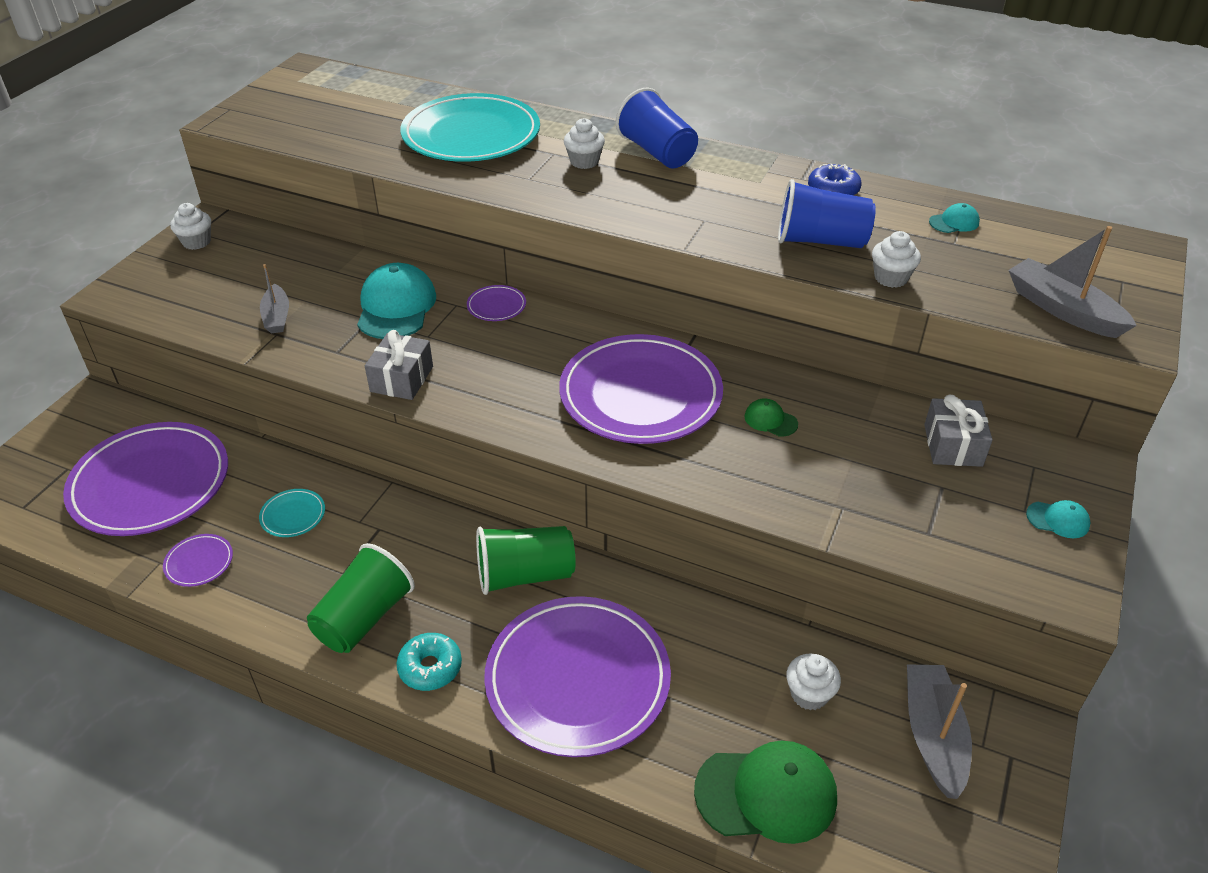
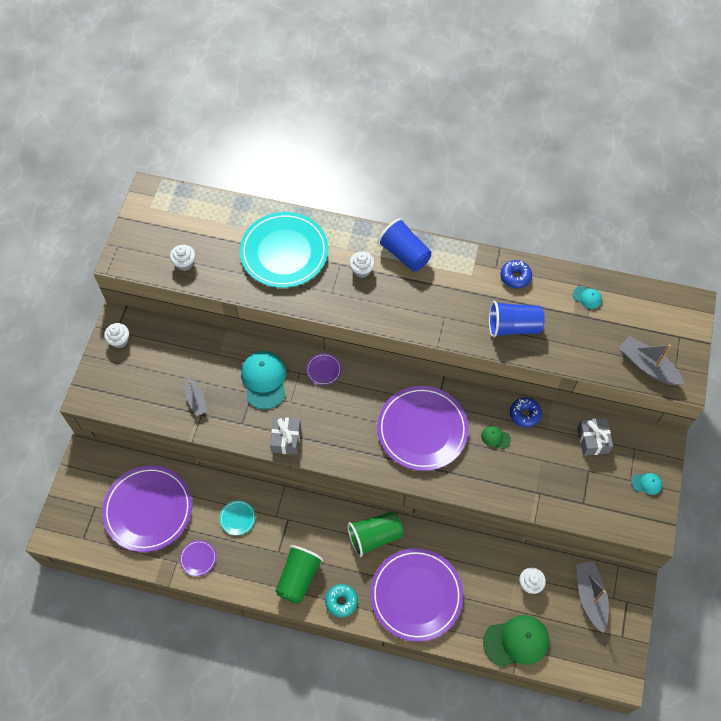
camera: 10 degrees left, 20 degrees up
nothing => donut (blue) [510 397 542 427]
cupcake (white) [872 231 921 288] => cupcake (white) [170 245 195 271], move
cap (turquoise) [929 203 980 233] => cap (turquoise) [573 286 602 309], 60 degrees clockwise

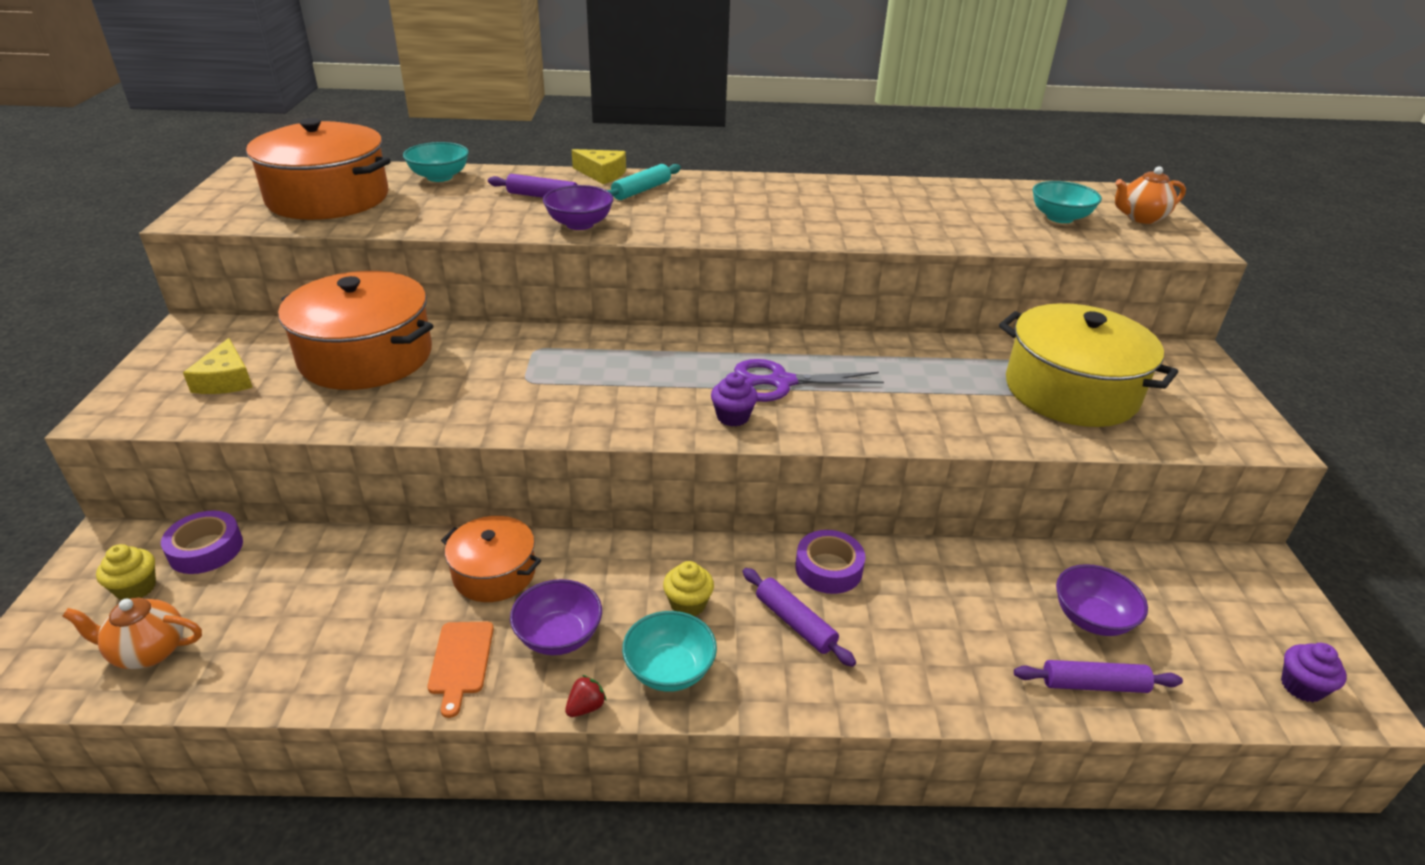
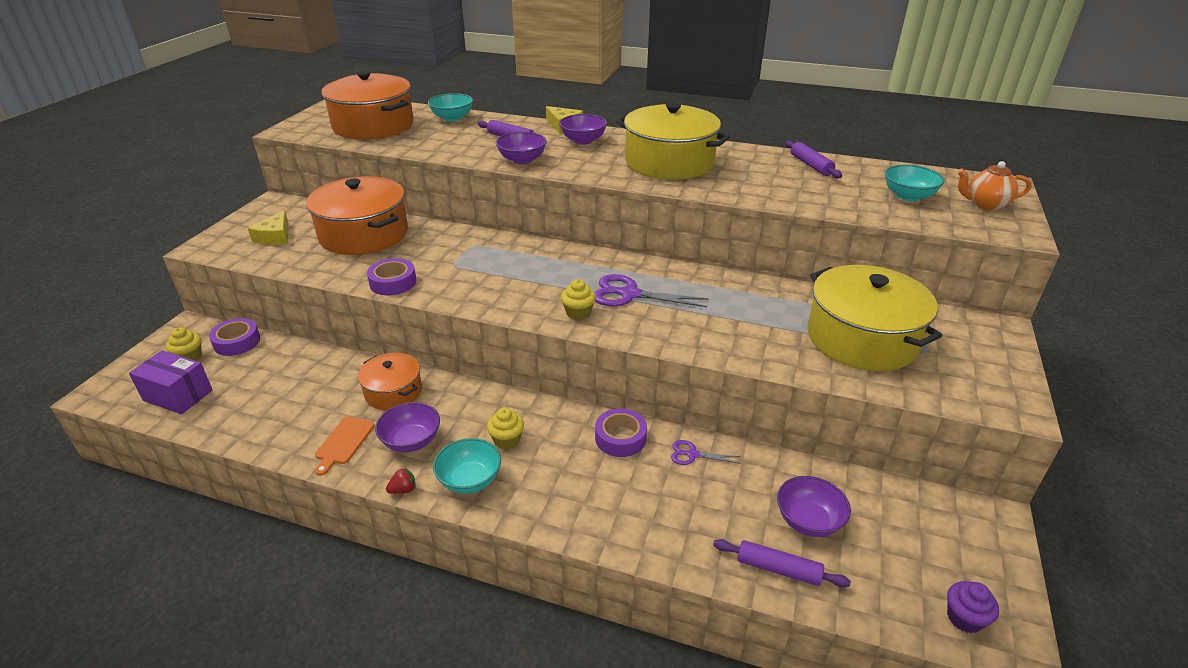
camera: 20 degrees right, 0 degrees up
nothing => tape (purple) [367 258 416 295]
nothing => pot (yellow) [616 102 730 180]
nothing => scissors (purple) [671 440 741 465]
rolling pin (purple) [743 568 856 667] => rolling pin (purple) [785 140 842 178], move
teapot (orange) [62 598 202 669] => box (purple) [129 350 212 414]
rolling pin (turquoise) [607 164 681 200] => bowl (purple) [559 114 607 145]
cupcake (purple) [711 372 758 426] => cupcake (yellow) [561 279 596 320]

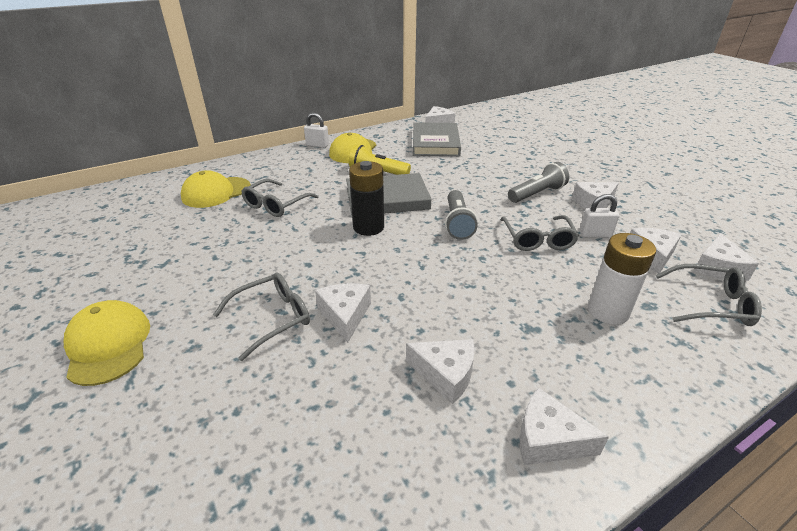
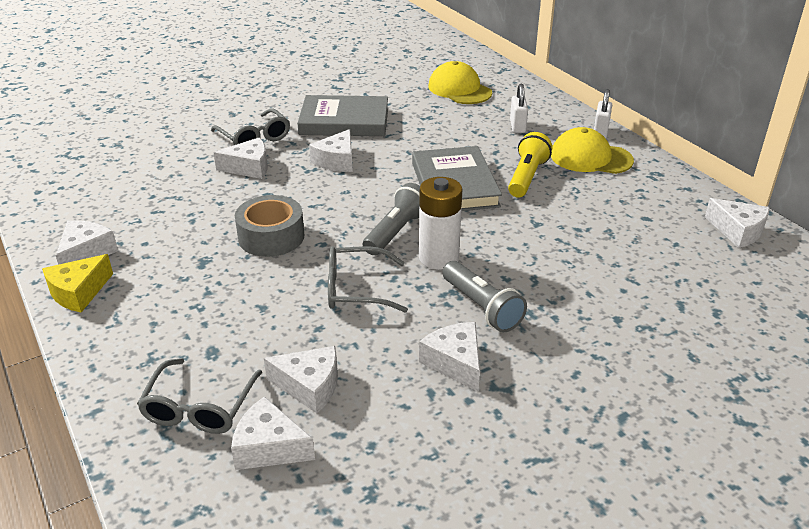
camera: 90 degrees right, 0 degrees up
cap (yellow) [64 300 150 386] => nothing
glasses (grey) [241 179 318 217] => nothing
battery (black) [349 161 384 236] => nothing
nothing => cheese (yellow) [42 254 113 313]
nothing => tape (grey) [235 195 304 257]
cheese (white) [406 339 475 404] => cheese (white) [309 129 353 172], move
book (grey) [413 122 461 156] => book (grey) [297 95 388 136], move
padlock (white) [579 194 619 238] => padlock (white) [510 84 528 133], move
battery (white) [588 233 656 325] => battery (white) [419 177 462 270], move
flashlight (grey) [445 190 478 240] => flashlight (grey) [363 183 420 255], 120 degrees clockwise

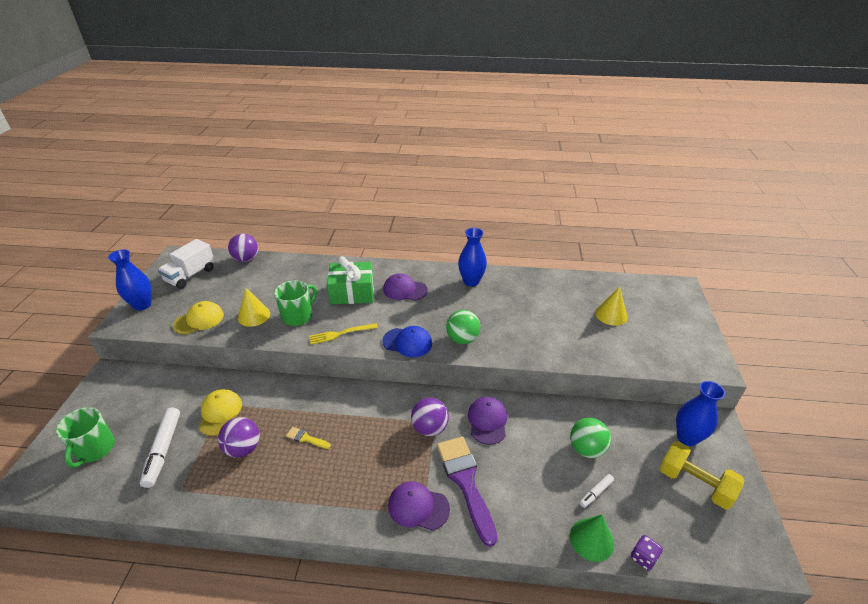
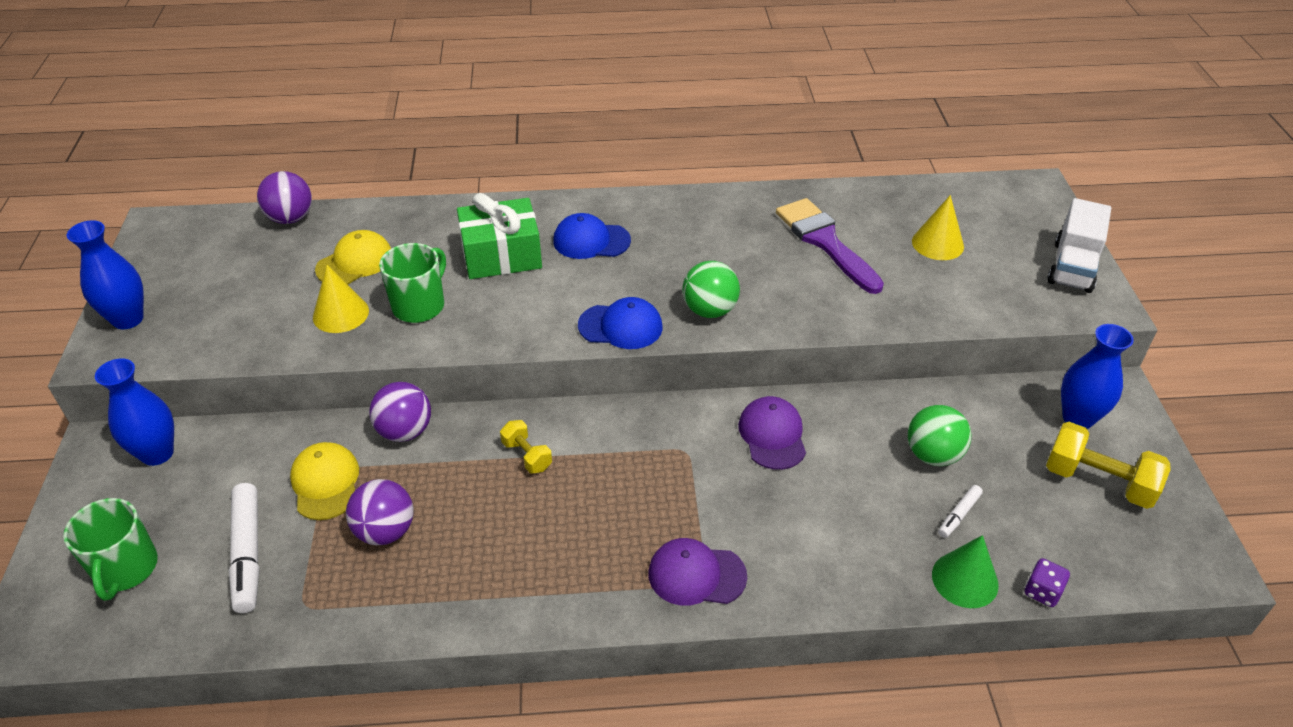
camera: 10 degrees left, 5 degrees up
brush (yellow) [286 427 331 449] => nothing
fork (yellow) [309 323 378 345] => nothing
nothing => dumbbell (yellow) [500 420 552 473]
truck (white) [158 239 215 289] => truck (white) [1047 198 1111 293], move
cap (yellow) [173 301 224 335] => cap (yellow) [315 230 391 284], move
ball (purple) [411 398 449 436] => ball (purple) [370 382 431 442], move
brush (purple) [437 437 498 547] => brush (purple) [776 198 884 294], move
vase (blue) [458 228 487 287] => vase (blue) [95 358 174 466], move
cap (purple) [383 273 428 301] => cap (blue) [553 213 631 259]

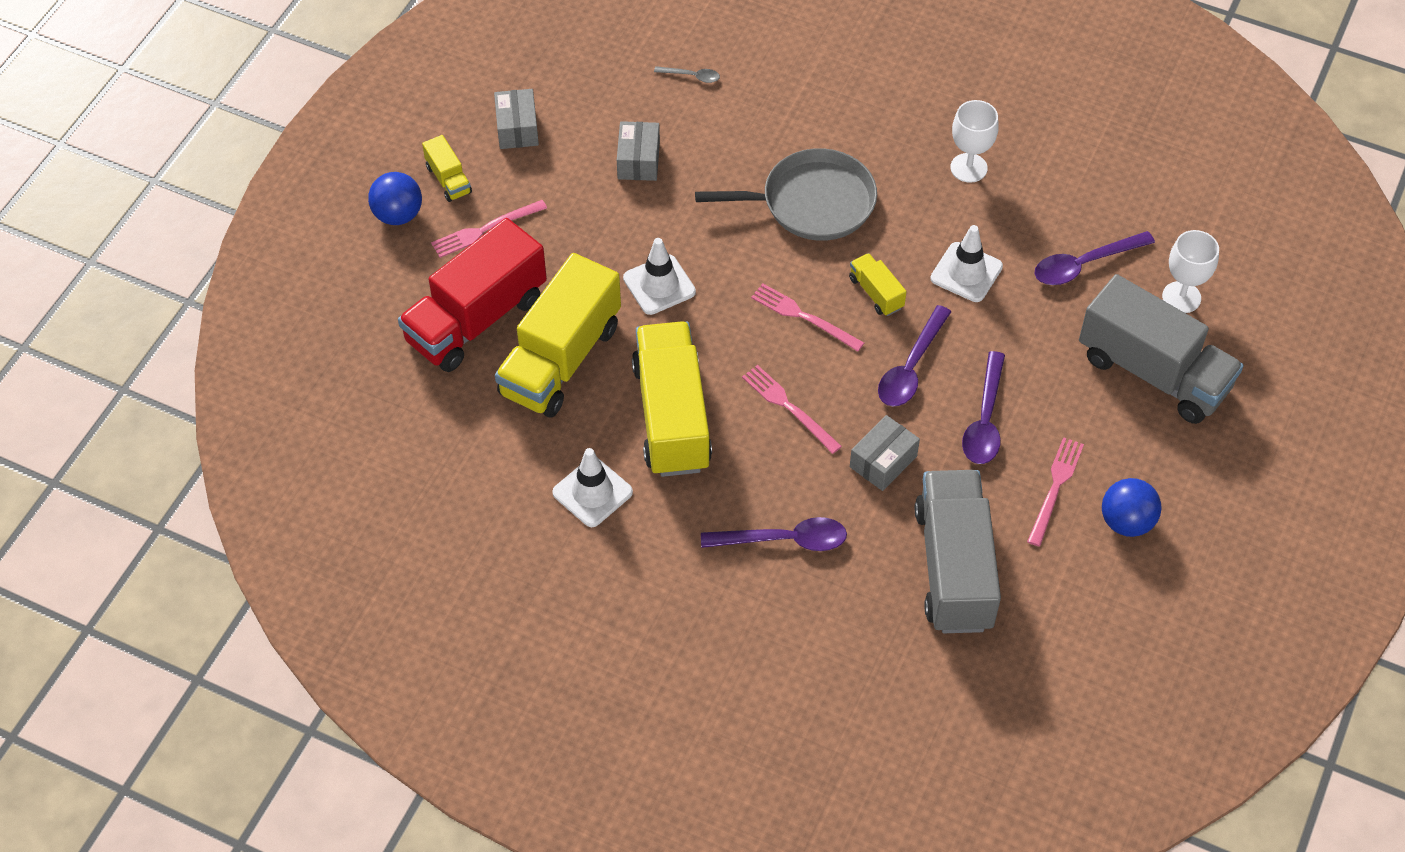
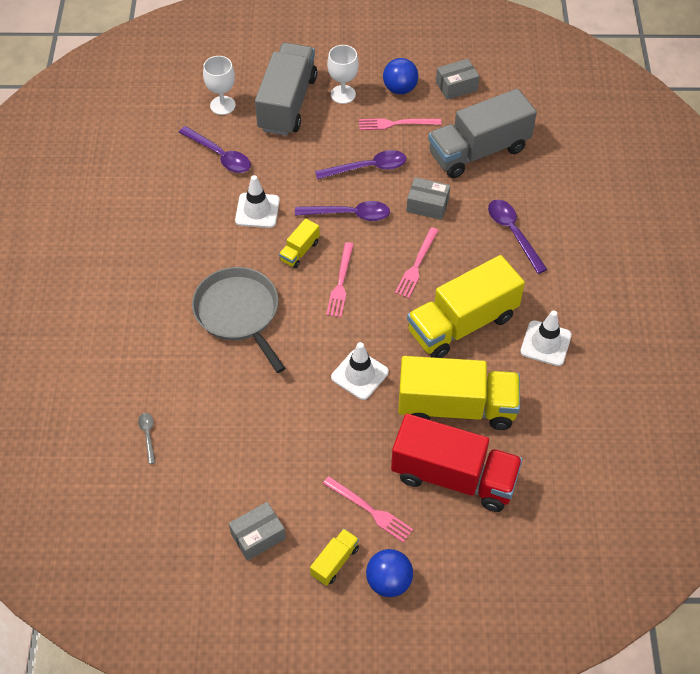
camera: 115 degrees left, 0 degrees up
box (grey) [617 121 660 181] => box (grey) [436 59 479 100], move
goblet (white) [950 100 999 183] => goblet (white) [327 45 359 104], move

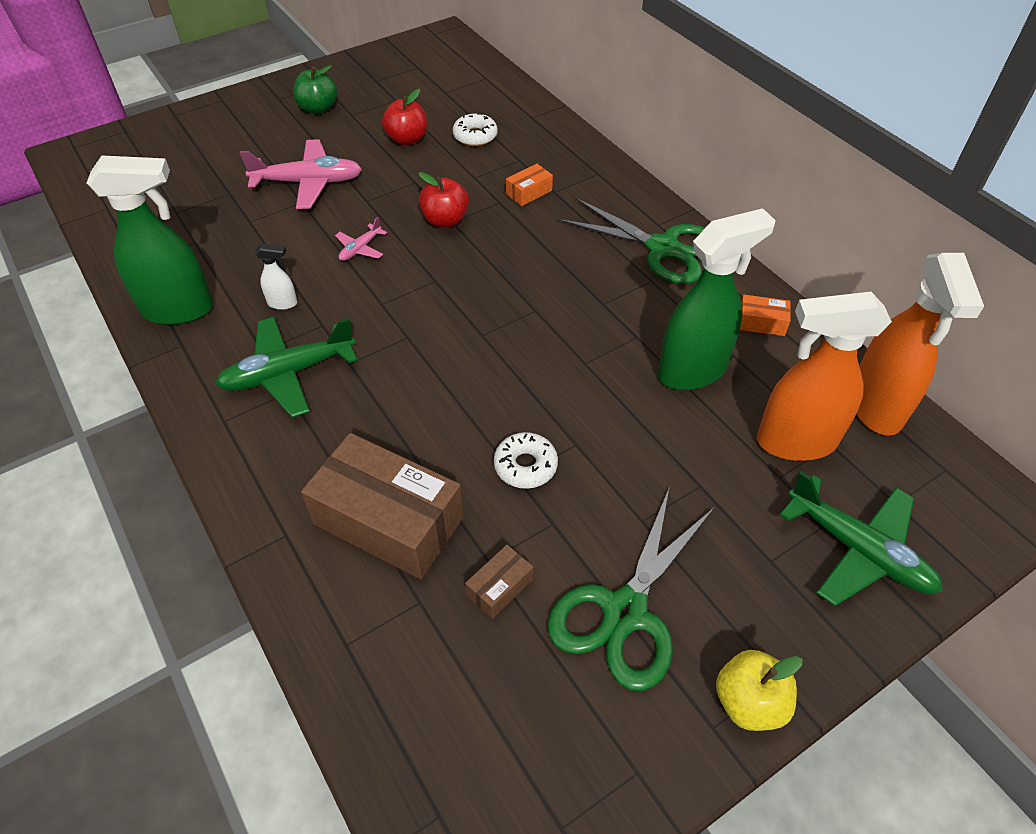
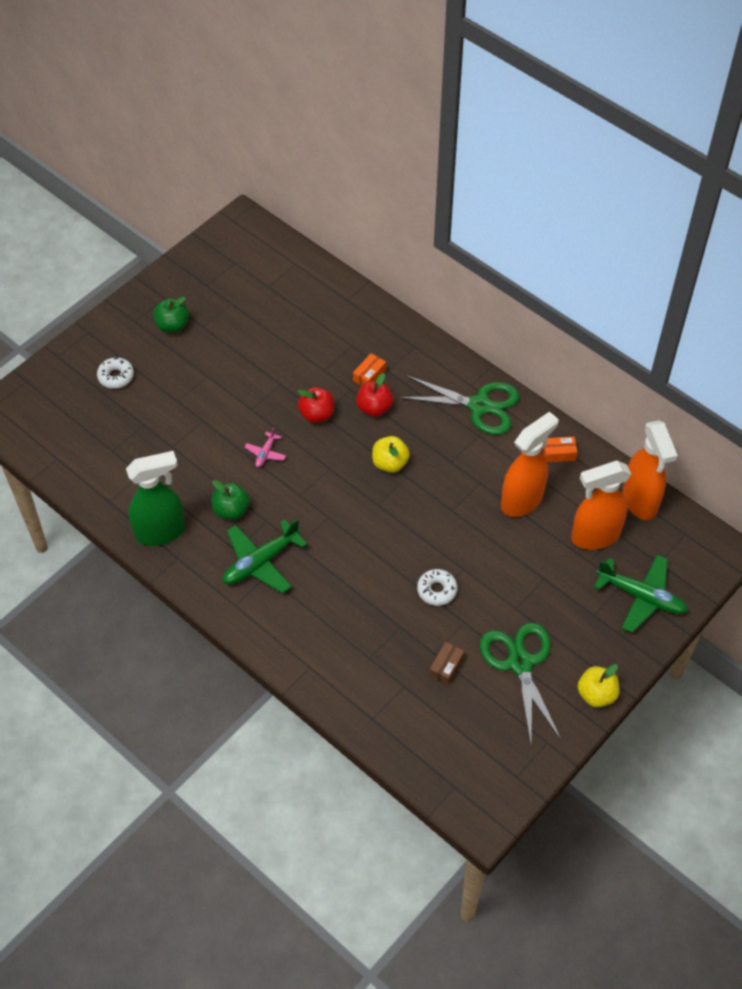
camera: 15 degrees left, 5 degrees up
plane (pink) [240 139 362 209] => nothing
box (brown) [301 433 464 579] => nothing
nothing => apple (yellow) [372 436 410 473]
apple (red) [382 89 427 145] => apple (red) [356 373 393 417], move
donut (white) [453 112 498 146] => donut (white) [97 357 134 389], move
spray bottle (white) [255 244 297 310] => apple (green) [212 480 250 520]
spray bottle (green) [658 208 776 390] => spray bottle (orange) [501 411 558 517]
scissors (green) [547 489 715 691] => scissors (green) [480 622 562 743], 150 degrees clockwise

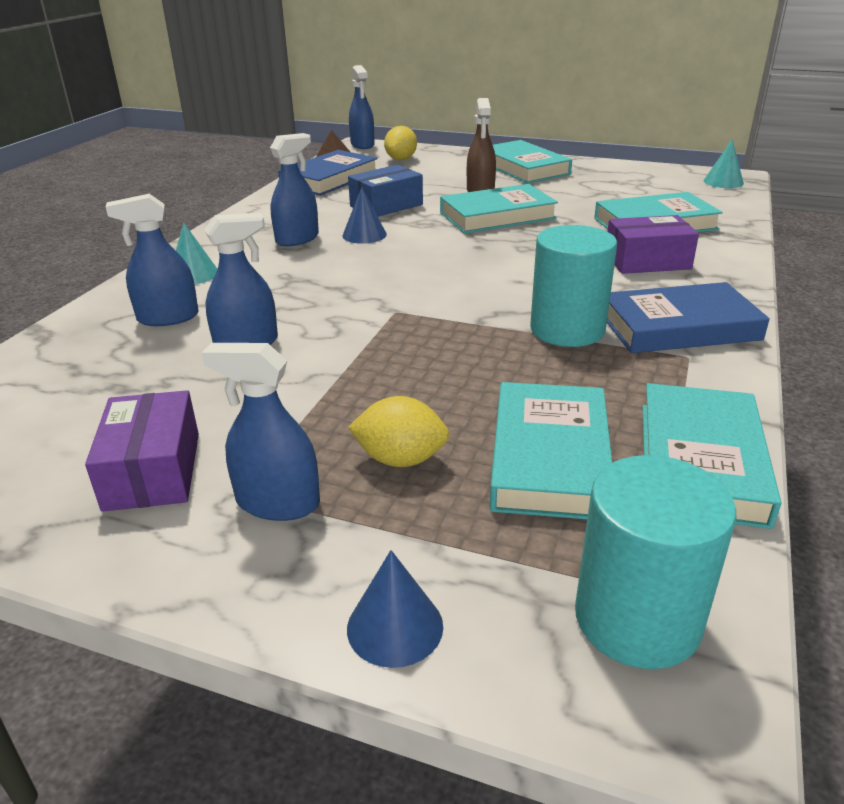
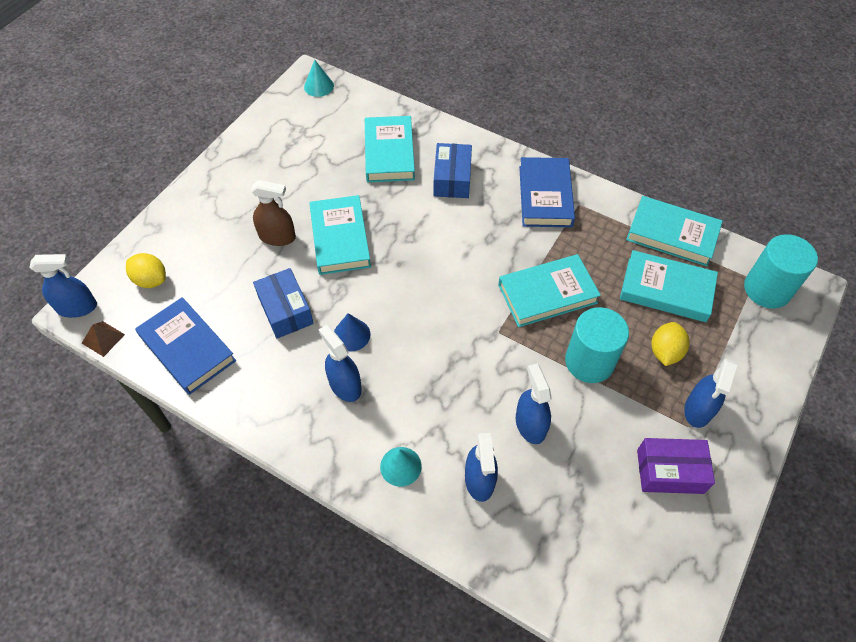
camera: 80 degrees left, 25 degrees up
cone (blue) [347 550 443 668] => nothing
book (turquoise) [493 140 572 184] => book (turquoise) [498 254 601 327], move
cylinder (turquoise) [530 225 617 347] => cylinder (turquoise) [565 307 629 383], move
box (purple) [607 215 699 274] => box (blue) [433 143 472 198]

